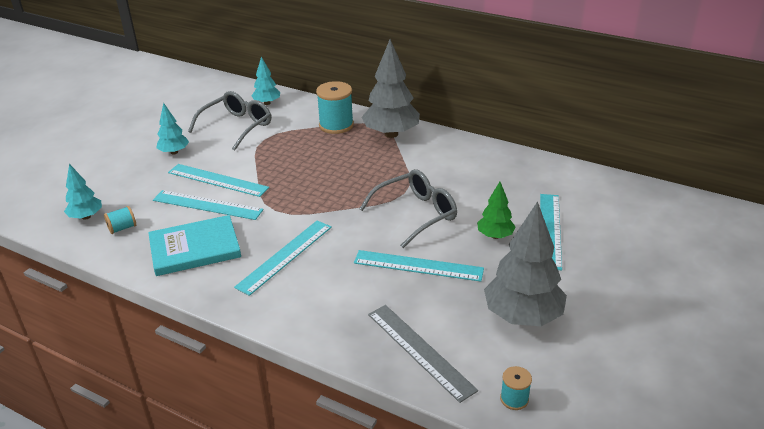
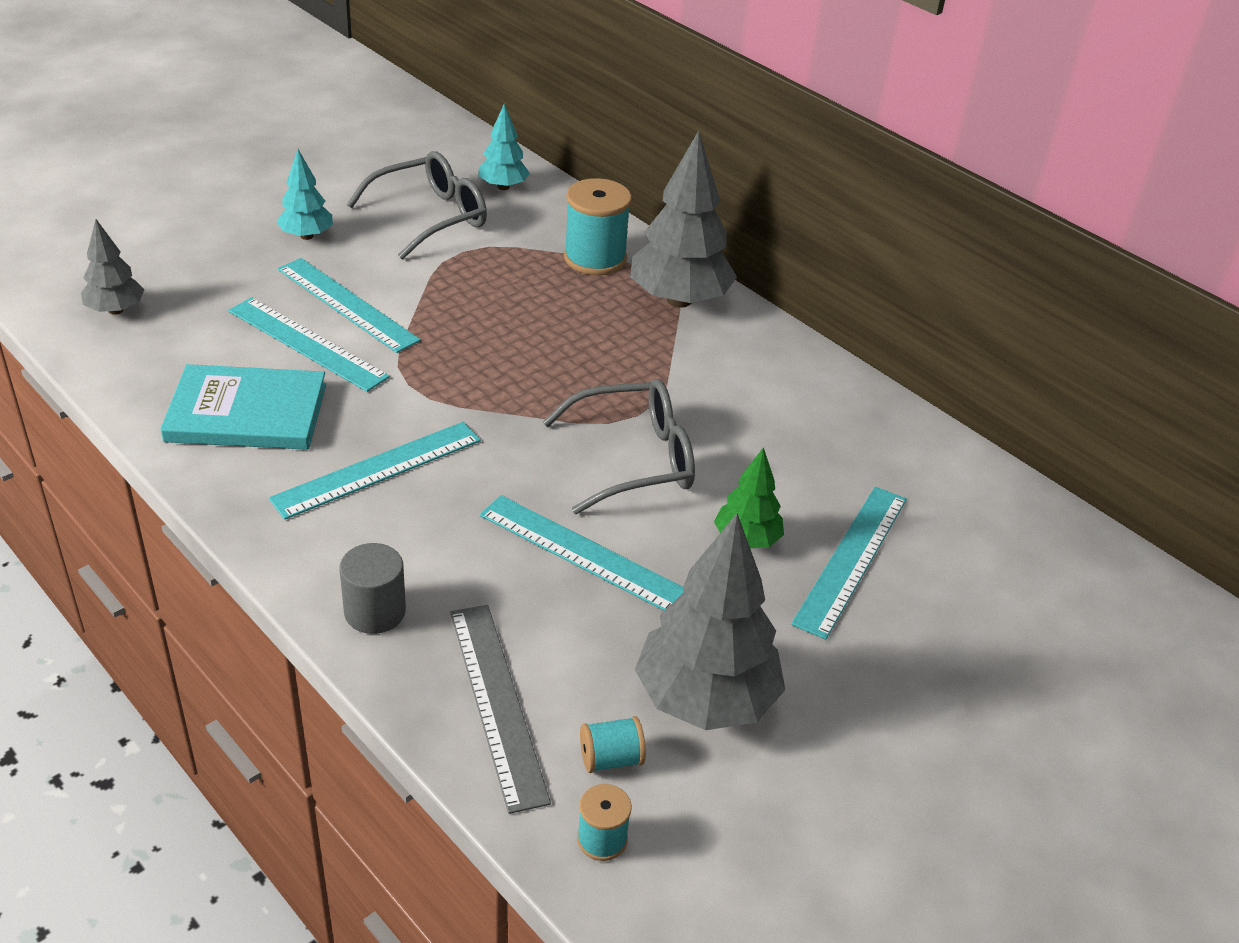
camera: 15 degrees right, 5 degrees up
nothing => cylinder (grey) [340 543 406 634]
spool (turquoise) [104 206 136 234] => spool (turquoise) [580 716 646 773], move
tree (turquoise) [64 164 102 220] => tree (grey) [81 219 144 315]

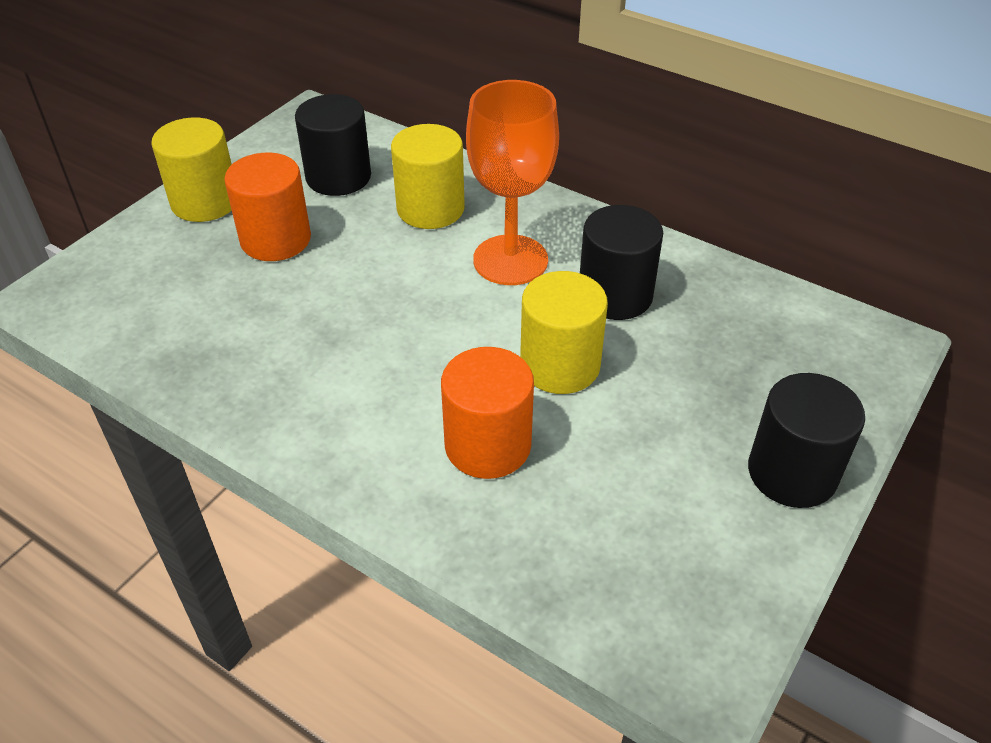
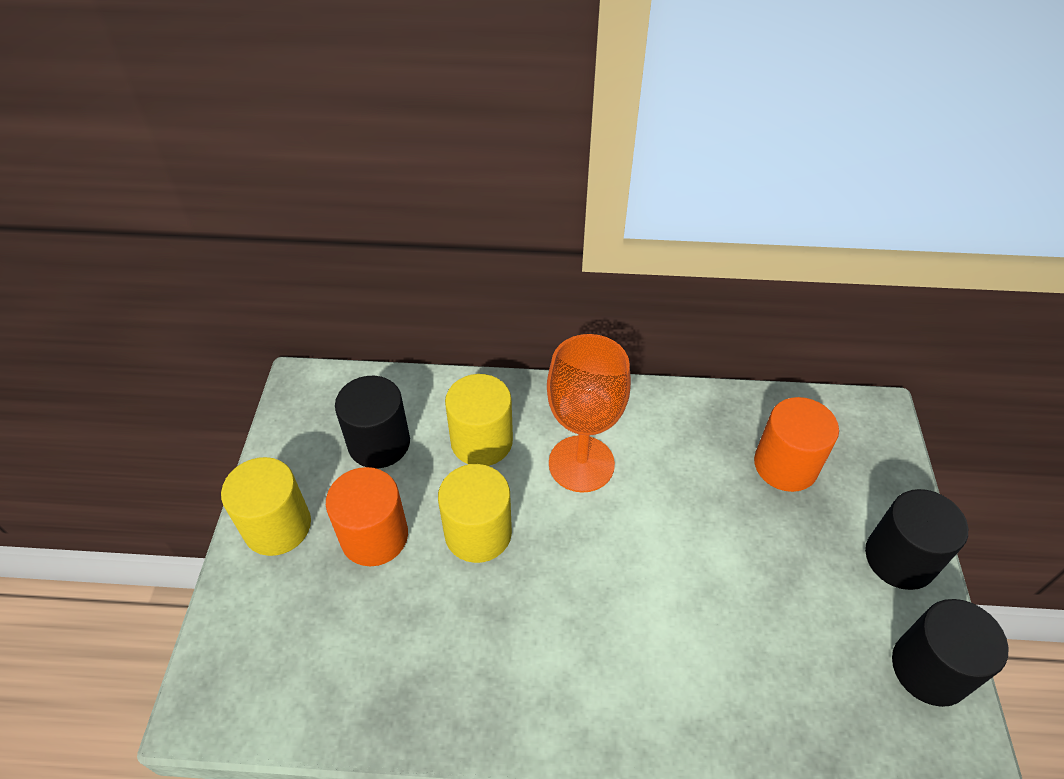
camera: 30 degrees left, 5 degrees up
cylinder (orange) [441 347 534 479] => cylinder (orange) [754 397 839 492], move
cylinder (yellow) [520 271 608 394] => cylinder (yellow) [438 464 512 563], move
cylinder (black) [580 205 663 320] => cylinder (black) [892 599 1008 707], move

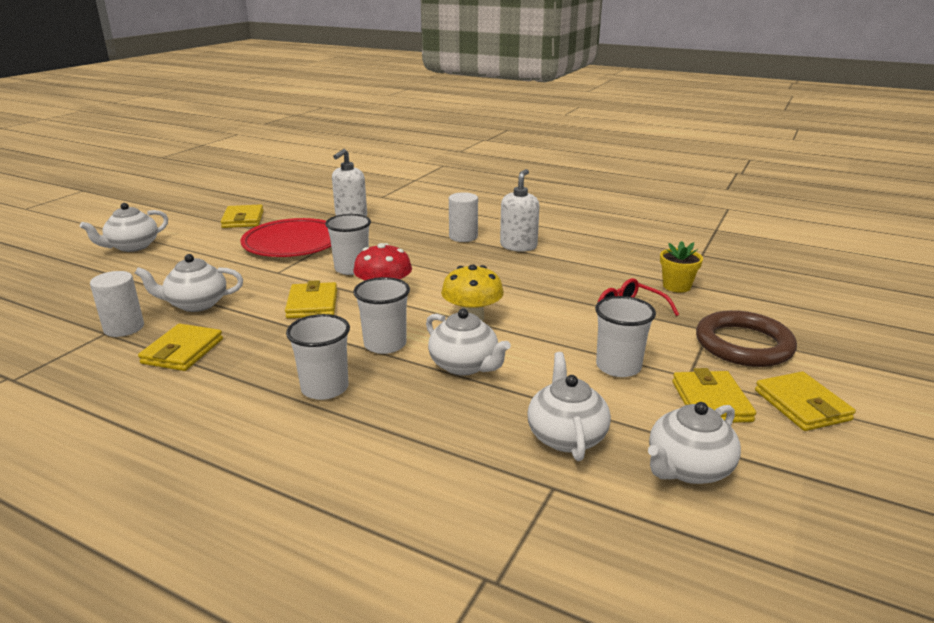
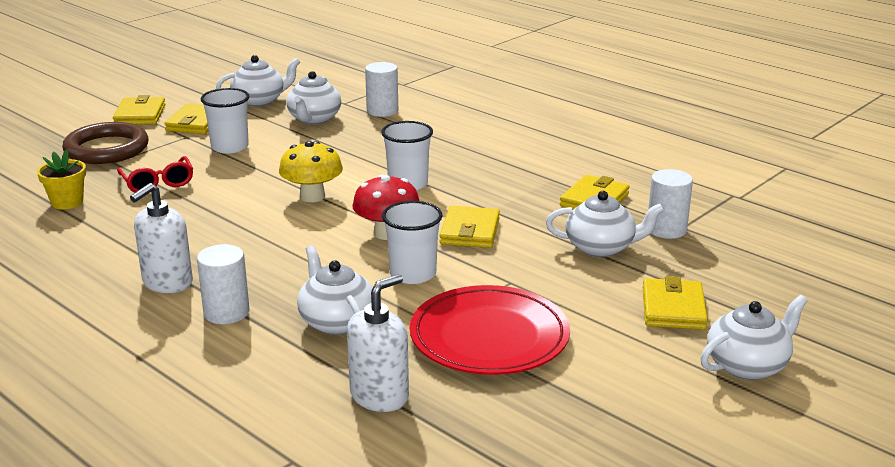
camera: 165 degrees left, 0 degrees up
cup (white) [286 314 350 400] => nothing
nothing => cylinder (white) [365 62 398 117]
wallet (yellow) [221 204 264 228] => wallet (yellow) [643 276 708 330], move
teapot (white) [426 308 511 376] => teapot (white) [297 245 373 335], move

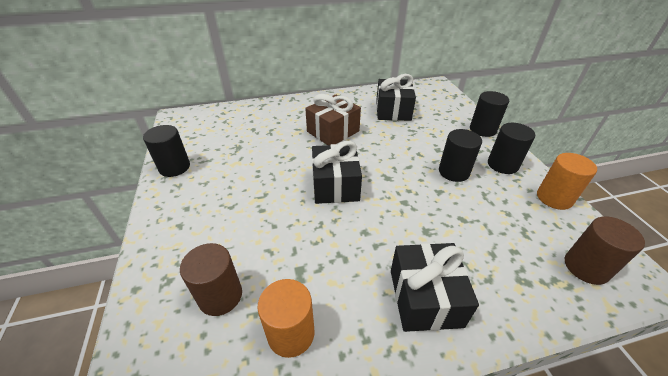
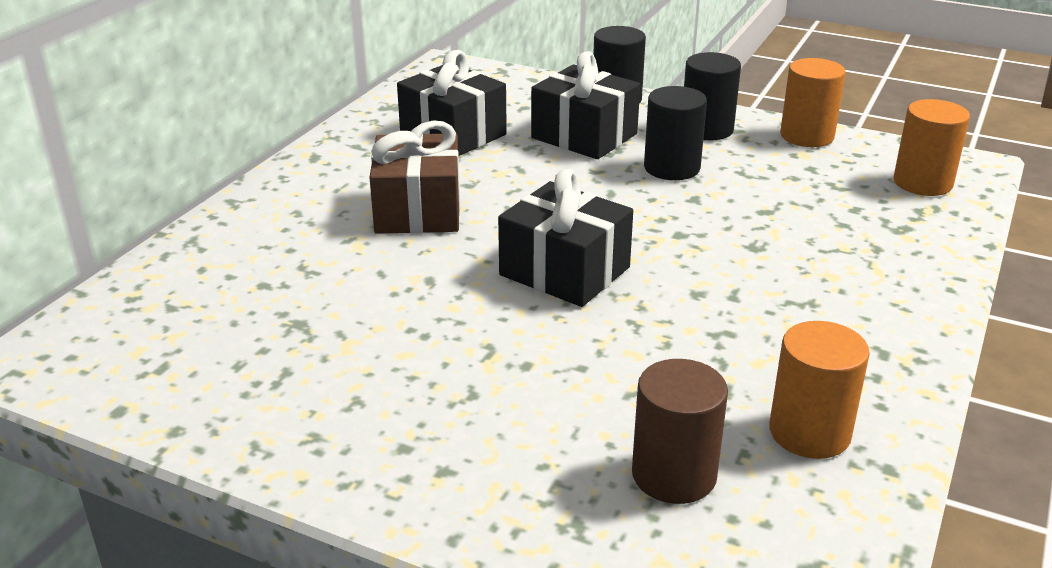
camera: 50 degrees left, 10 degrees down
cylinder (black) [143 125 190 177] => nothing
gift (black) [391 243 479 332] => gift (black) [531 51 640 159], move
cylinder (brown) [565 216 645 285] => cylinder (orange) [894 99 970 196]

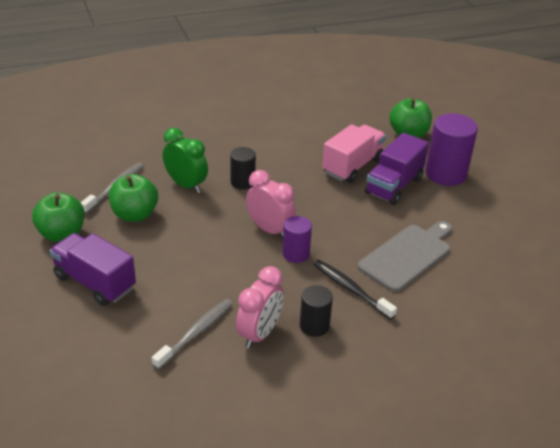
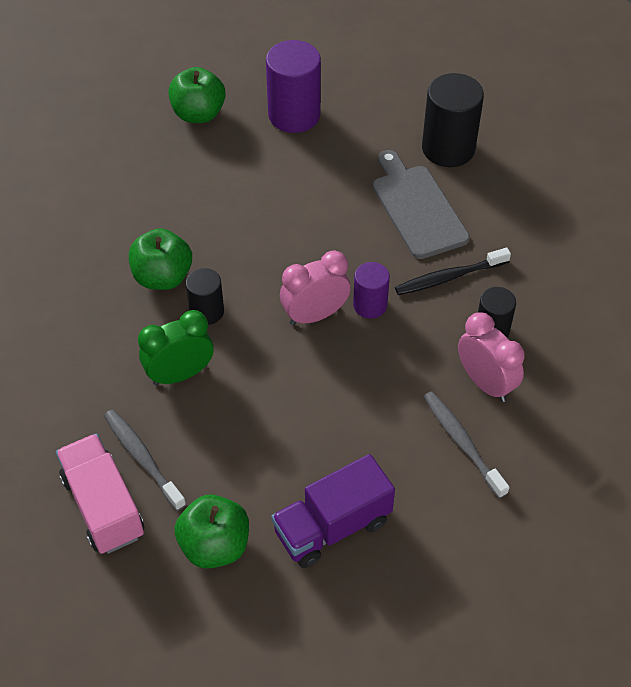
camera: 65 degrees left, 15 degrees up
truck (purple) [365 133 429 205] => nothing
nothing => cylinder (black) [422 73 484 167]
apple (green) [109 174 158 222] => apple (green) [129 228 192 290], move
truck (pink) [322 124 386 183] => truck (pink) [56 434 144 554], move

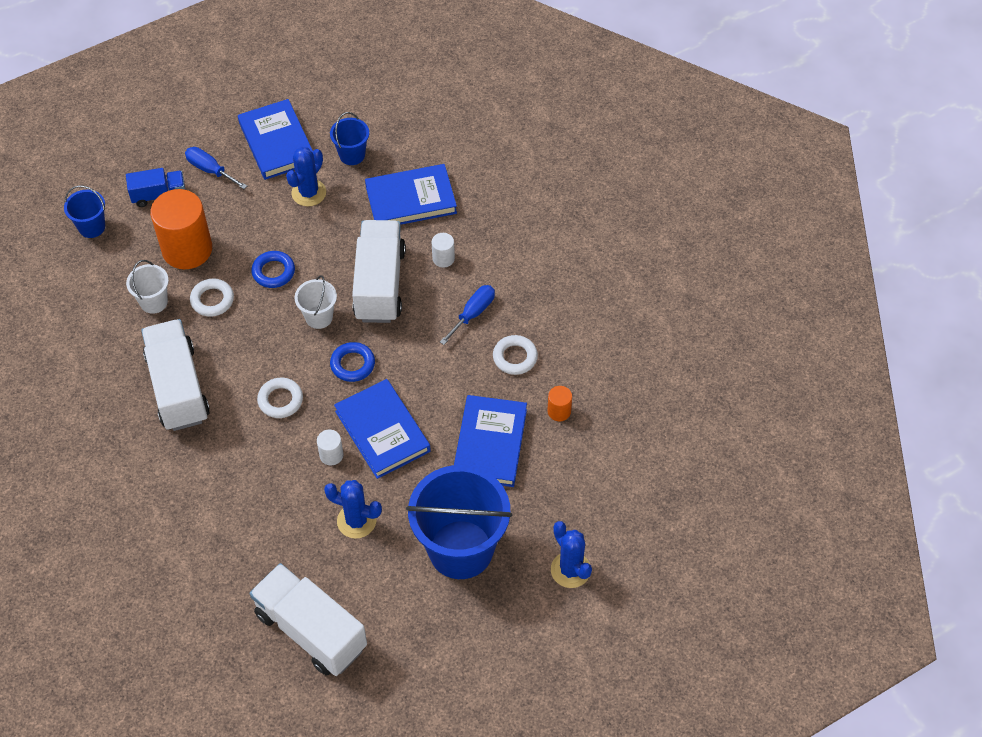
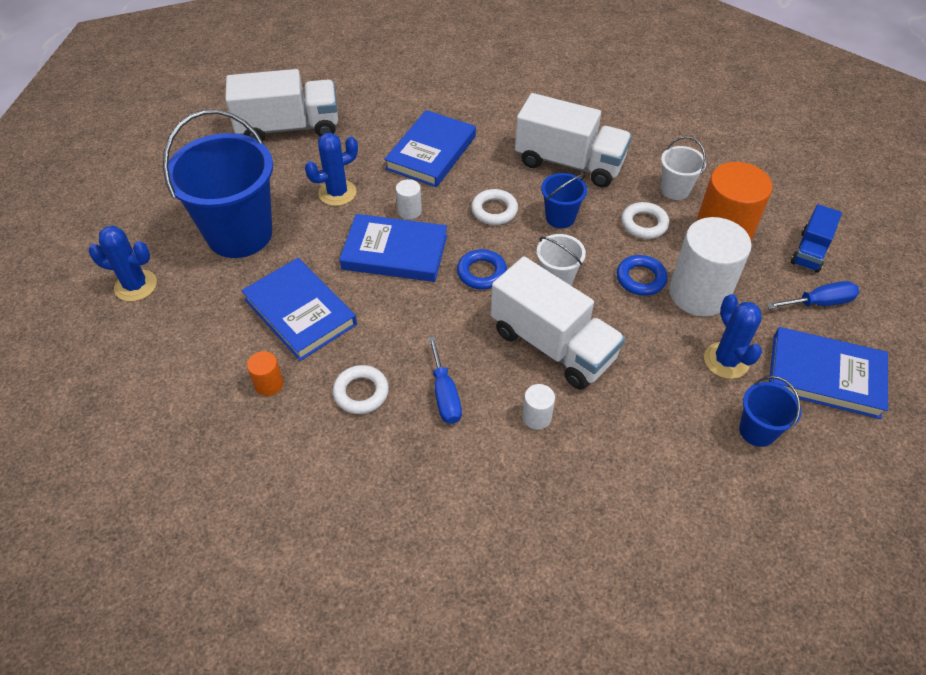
camera: 130 degrees right, 5 degrees down
nothing => cylinder (white) [669 217 752 316]
bucket (blue) [64 185 105 238] => bucket (blue) [541 173 587 228], move
book (blue) [365 164 457 225] => book (blue) [384 110 476 187], move

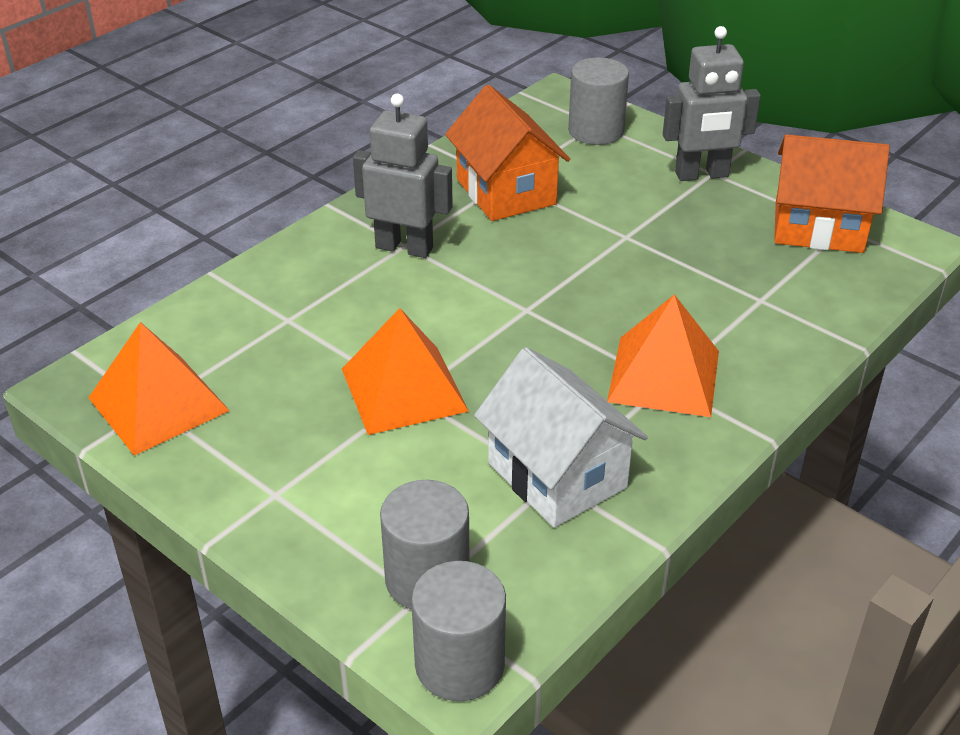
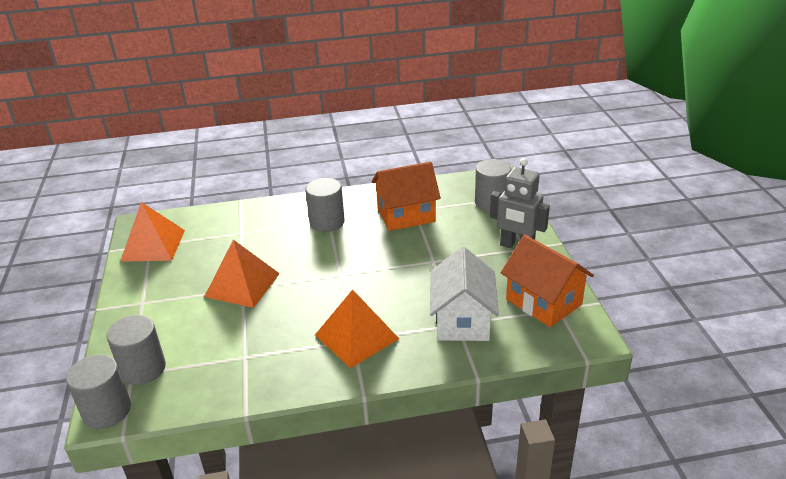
camera: 40 degrees right, 5 degrees down
house (white) [474 347 648 528] => house (white) [430 247 499 341], move
robot (grey) [353 94 453 258] => cylinder (grey) [305 178 344 232]
house (orange) [445 85 570 221] => house (orange) [372 162 441 231], 60 degrees clockwise

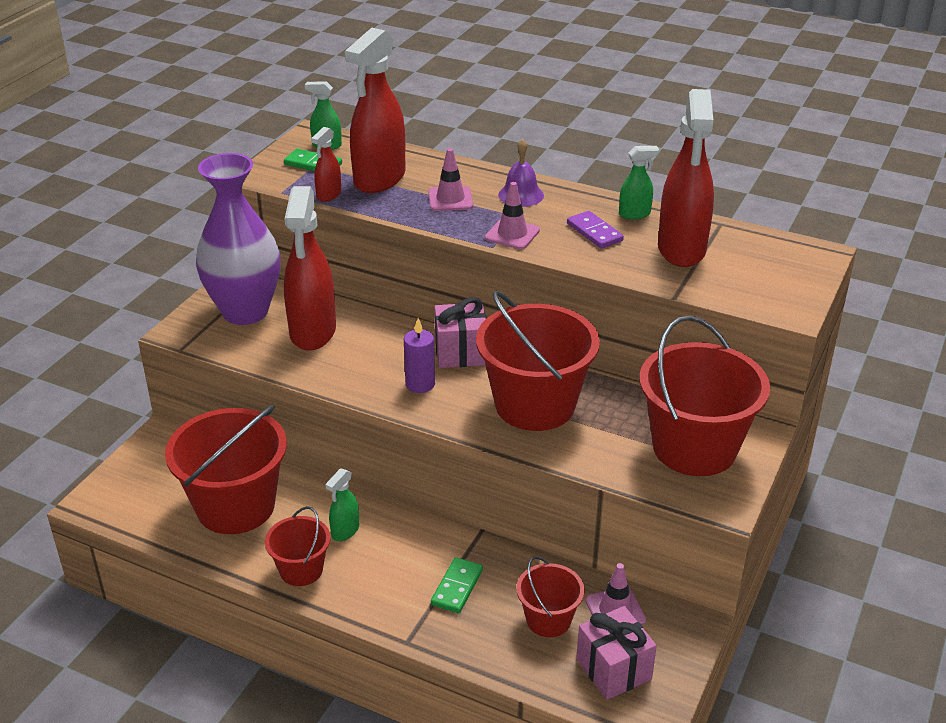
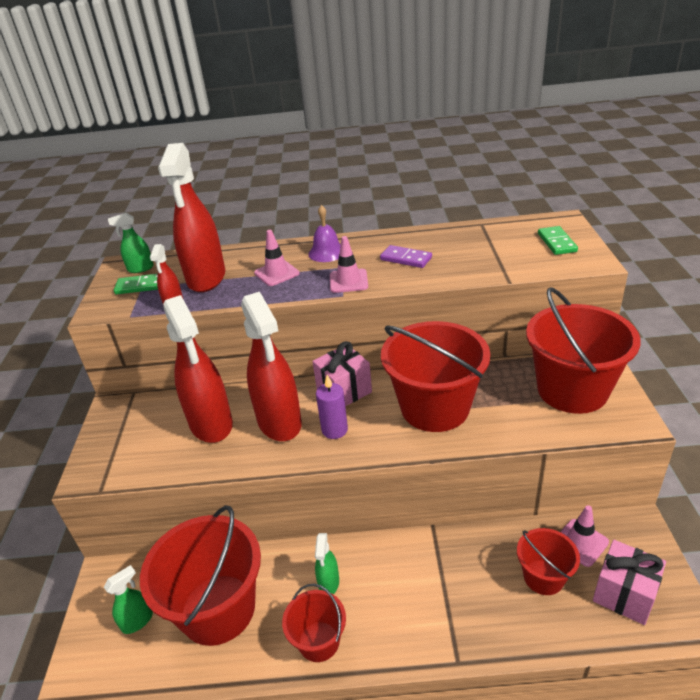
camera: 25 degrees left, 0 degrees up
vase (purple) [196 153 281 325] => nothing
domino (green) [431 557 483 613] => domino (green) [538 226 578 255], move
spray bottle (green) [619 146 659 219] => spray bottle (green) [104 565 153 634], move
spray bottle (red) [658 89 714 267] => spray bottle (red) [241 292 302 441], move

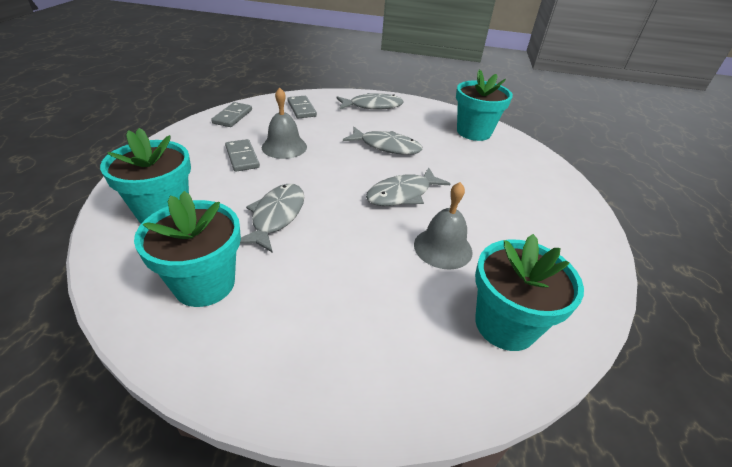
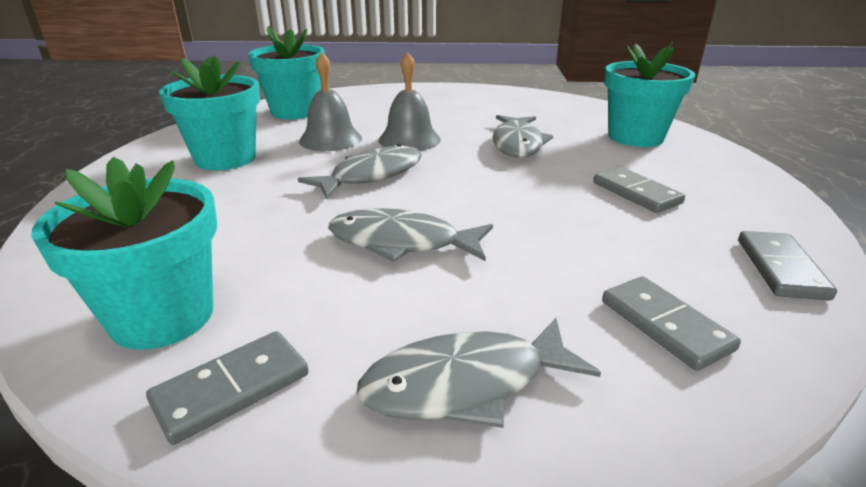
camera: 175 degrees right, 10 degrees down
nothing => domino (grey) [146 331 309 445]
flower pot (turquoise) [134 191 241 307] => flower pot (turquoise) [159 56 260 170], move
bell (grey) [262 88 307 159] => bell (grey) [378 52 441 151], move

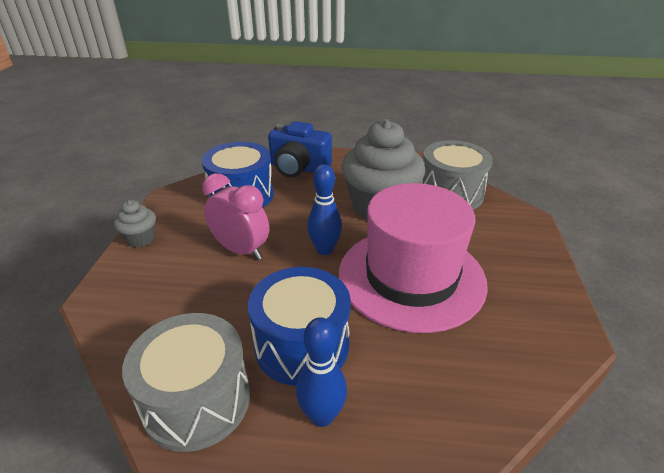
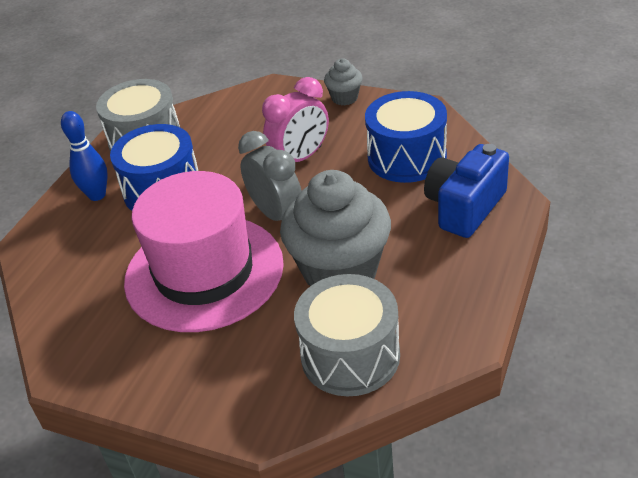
camera: 110 degrees right, 5 degrees up
bowling pin (blue) [307 164 342 255] => clock (grey) [238 131 302 221]

